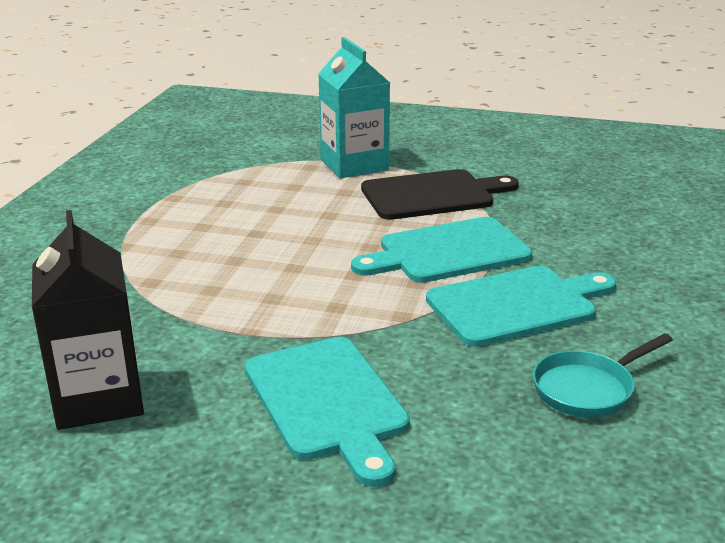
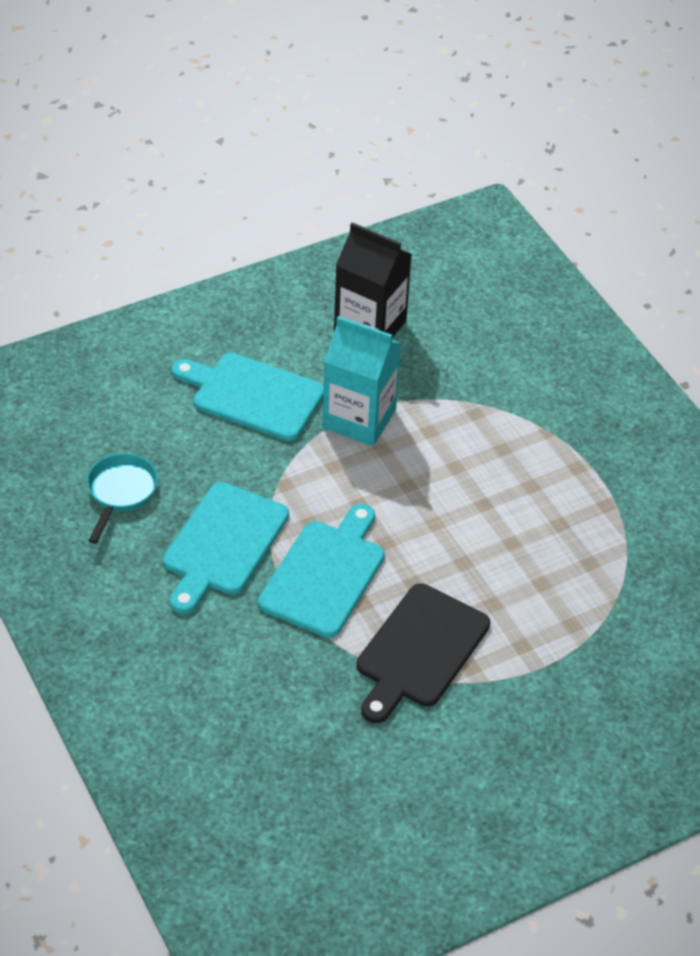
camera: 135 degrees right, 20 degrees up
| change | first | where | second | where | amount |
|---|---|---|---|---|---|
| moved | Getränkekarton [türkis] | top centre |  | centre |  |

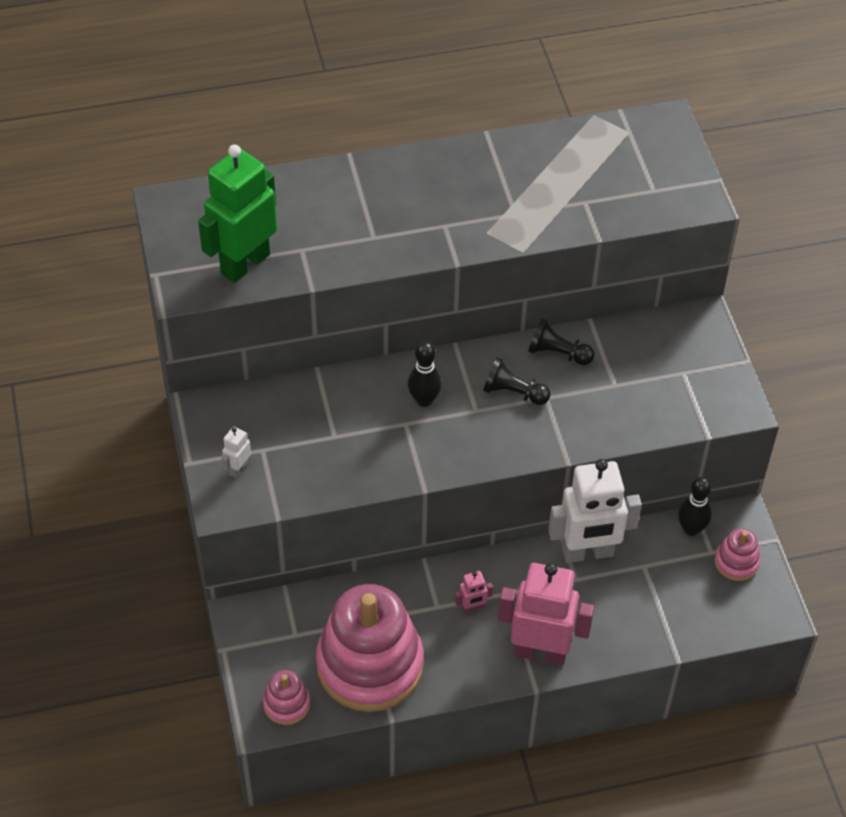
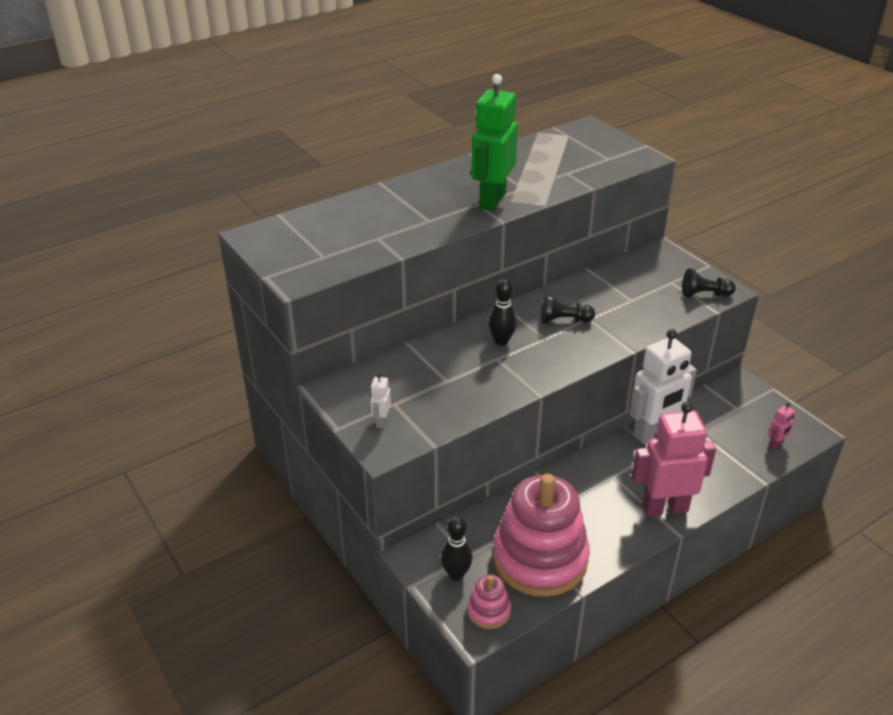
camera: 20 degrees left, 15 degrees down
| change | first | where | second | where | amount |
|---|---|---|---|---|---|
| moved | Roboter [grün] | top left |  | top centre |  |
| moved | Roboter [rosa] (1st from left in the first image) | bottom centre | Roboter [rosa] (2nd from left) | middle right |  |
| moved | Bauer [schwarz] (2nd from left) | centre |  | middle right |  |
| moved | Bowlingkegel [schwarz] (2nd from left in the first image) | middle right | Bowlingkegel [schwarz] (1st from left) | bottom centre |  |
| removed | Stapelspielzeug [rosa] (3rd from left) | bottom right |  |  |  |

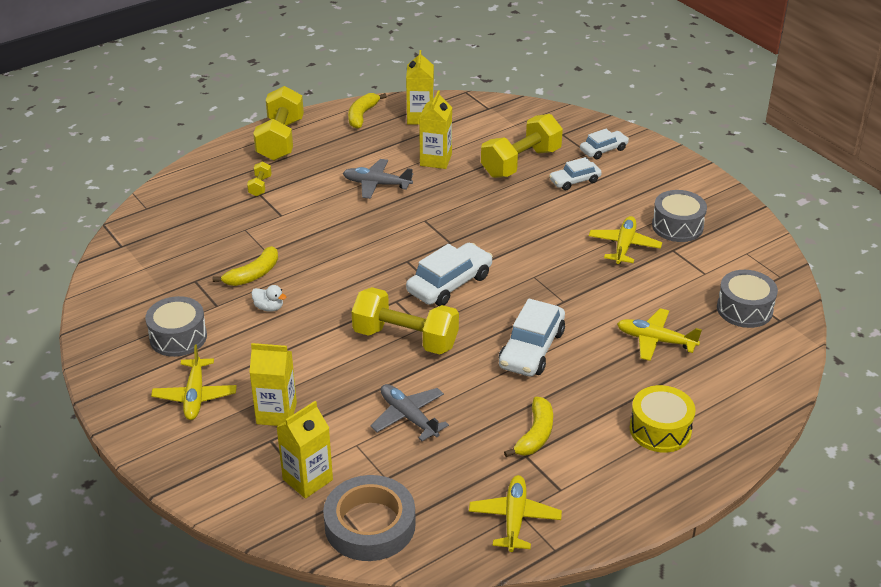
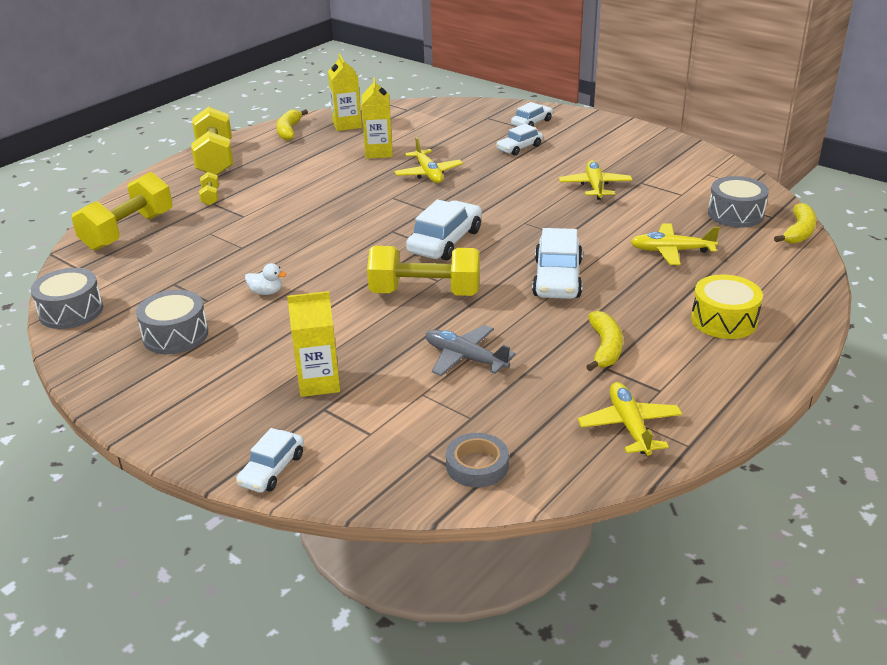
camera: 15 degrees left, 5 degrees down
| change | first | where | second | where | amount |
|---|---|---|---|---|---|
| moved | Flugzeug [gelb] (1st from left) | middle left |  | top centre |  |
| moved | Banane [gelb] (1st from left in the first image) | middle left | Banane [gelb] (3rd from left) | middle right |  |
| removed | Getränkekarton [gelb] (2nd from left) | bottom centre |  |  |  |
| resized | Klebeband [grau] | bottom centre |  | bottom centre | x0.59 |
| removed | Flugzeug [grau] (1st from left) | top centre |  |  |  |
| moved | Hantel [gelb] (4th from left in the first image) | top centre | Hantel [gelb] (1st from left) | top left |  |
| moved | Trommel [grau] (2nd from left in the first image) | middle right | Trommel [grau] (1st from left) | middle left |  |
| added |  |  | Auto [weiß] (1st from left) | bottom left |  |

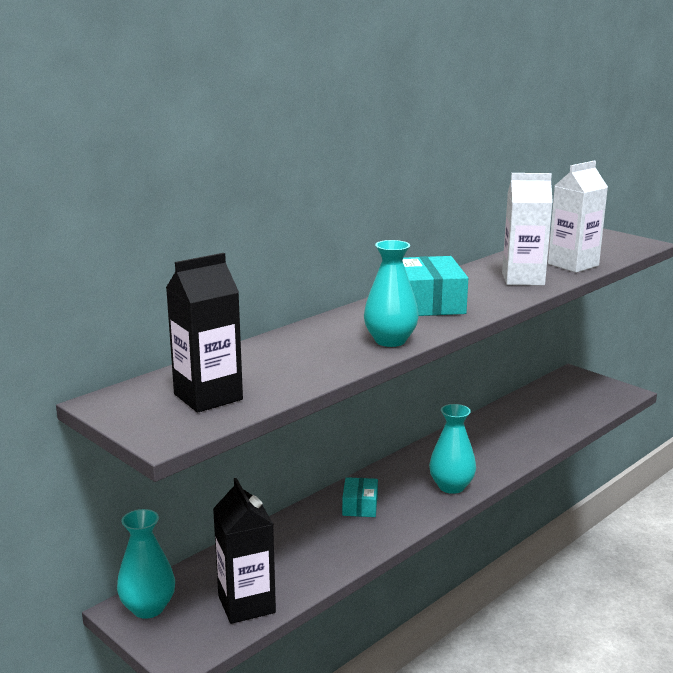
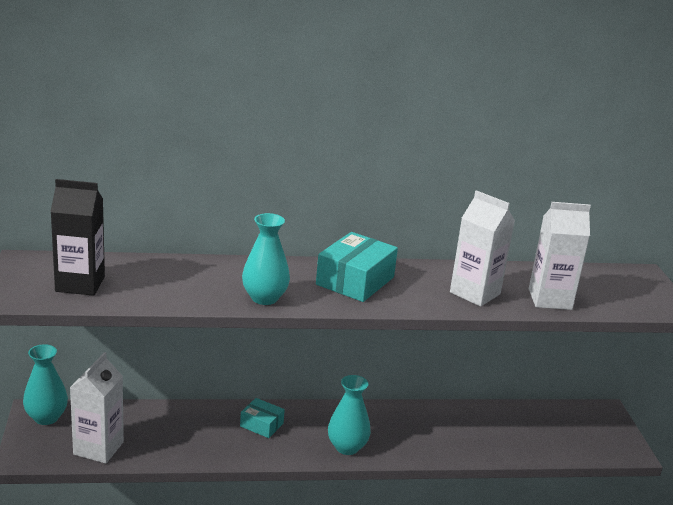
camera: 35 degrees right, 5 degrees up
| change | first | where | second | where | amount |
|---|---|---|---|---|---|
| recoloured | Getränkekarton [schwarz] (2nd from left) | bottom centre | Getränkekarton [weiß] (1st from left) | bottom left |  |
| turned | Schachtel [türkis] (1st from left) | bottom centre |  | bottom centre | 75 degrees clockwise |

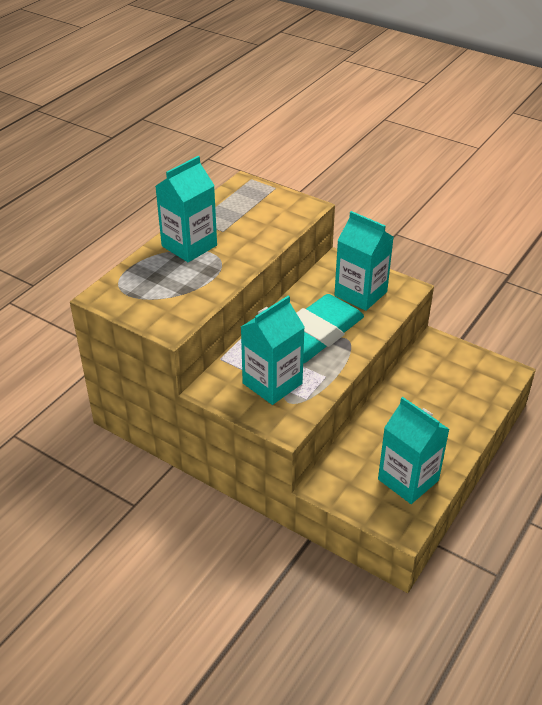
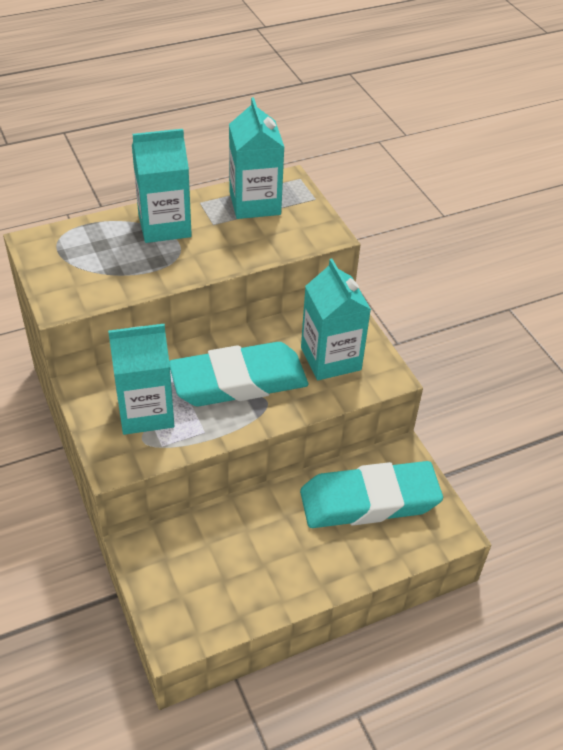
camera: 30 degrees right, 5 degrees up
| change | first | where | second | where | amount |
|---|---|---|---|---|---|
| moved | Getränkekarton [türkis] (4th from left in the first image) | middle right | Getränkekarton [türkis] (3rd from left) | top centre |  |
| added |  |  | Radiergummi [türkis] (2nd from left) | centre |  |

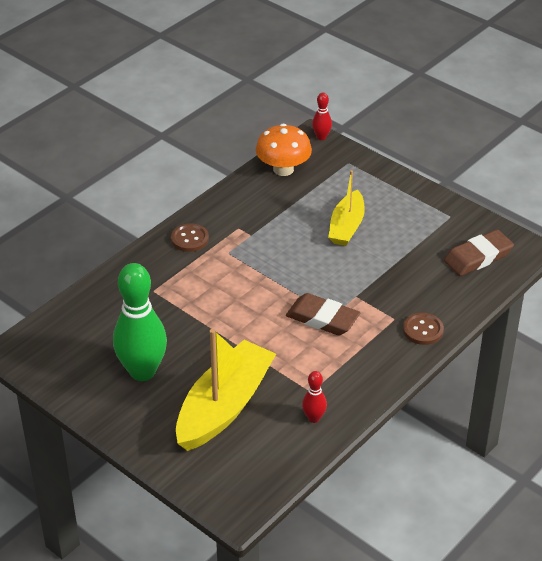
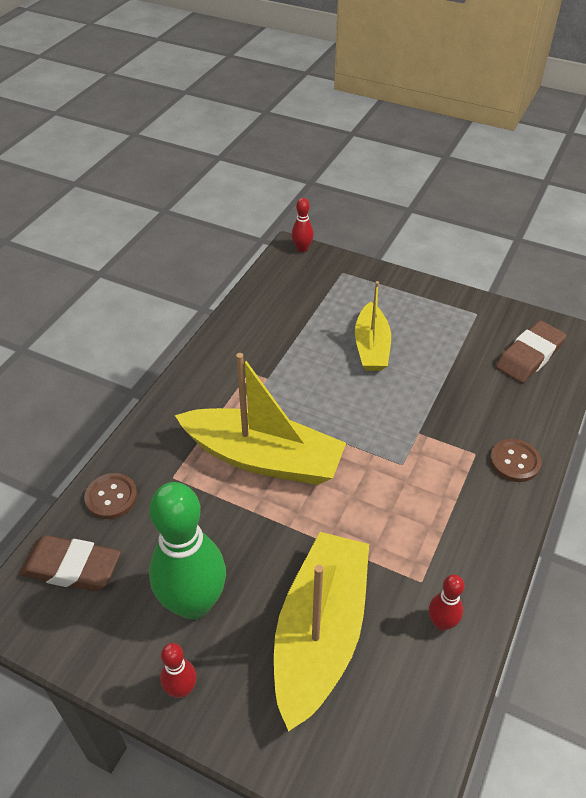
camera: 15 degrees left, 5 degrees up
| change | first | where | second | where | amount |
|---|---|---|---|---|---|
| moved | Knopf [braun] (1st from left) | centre |  | middle left |  |
| removed | Pilz [orange] | top centre |  |  |  |
| moved | Radiergummi [braun] (1st from left) | centre |  | bottom left |  |
| added |  |  | Bowlingkegel [rot] (1st from left) | bottom left |  |
| added |  |  | Boot [gelb] (1st from left) | centre |  |

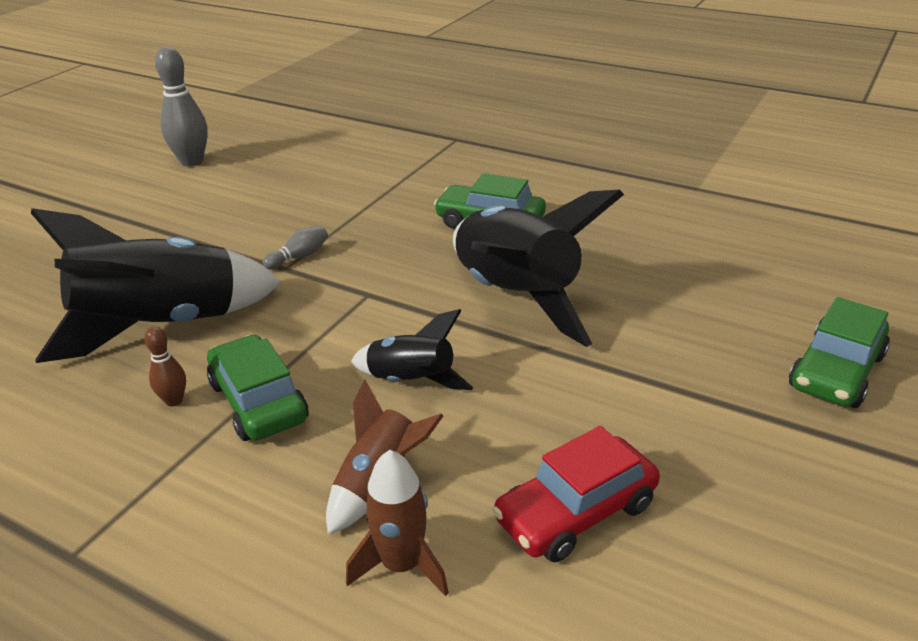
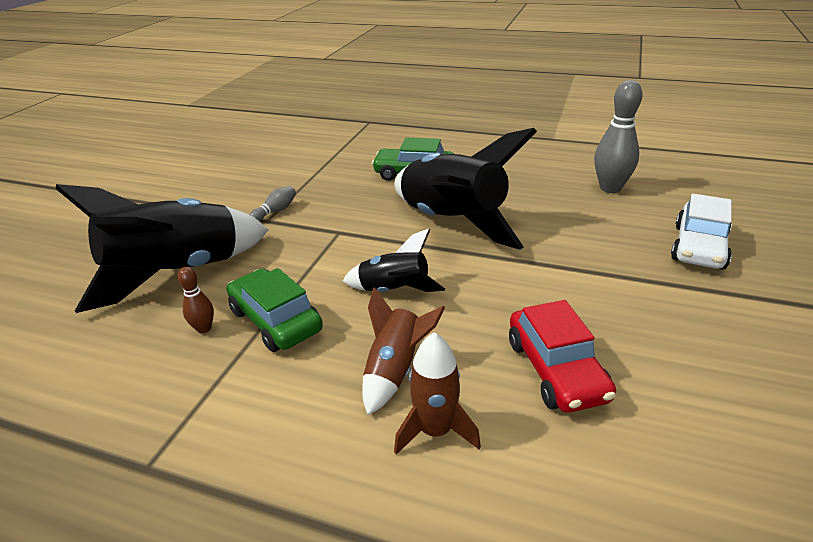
camera: 10 degrees left, 0 degrees up
| change | first | where | second | where | amount |
|---|---|---|---|---|---|
| moved | Bowlingkegel [grau] (1st from left in the first image) | top left | Bowlingkegel [grau] (2nd from left) | top right |  |
| turned | Auto [rot] | bottom centre |  | middle right | 60 degrees counterclockwise |
| recoloured | Auto [grün] (3rd from left) | middle right | Auto [weiß] | middle right |  |

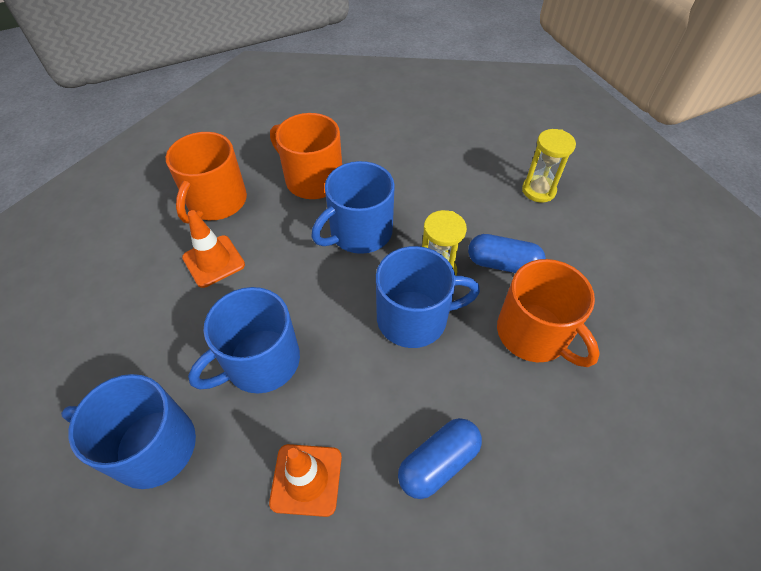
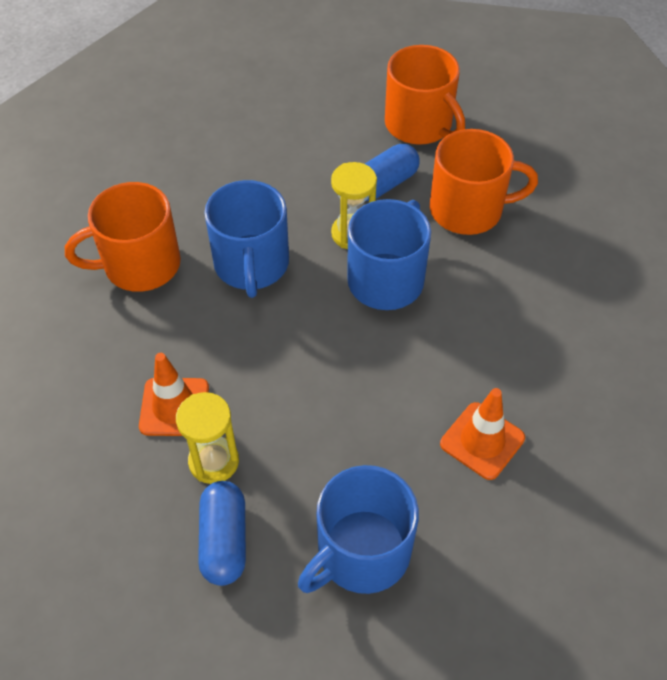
camera: 55 degrees left, 0 degrees up
| change | first | where | second | where | amount |
|---|---|---|---|---|---|
| moved | Tasse [orange] (1st from left in the first image) | top left | Tasse [orange] (2nd from left) | top centre |  |
| removed | Tasse [blau] (2nd from left) | middle left |  |  |  |
| moved | Kapsel [blau] (1st from left) | bottom centre |  | bottom left |  |
| moved | Sanduhr [gelb] (2nd from left in the first image) | top right | Sanduhr [gelb] (1st from left) | middle left |  |

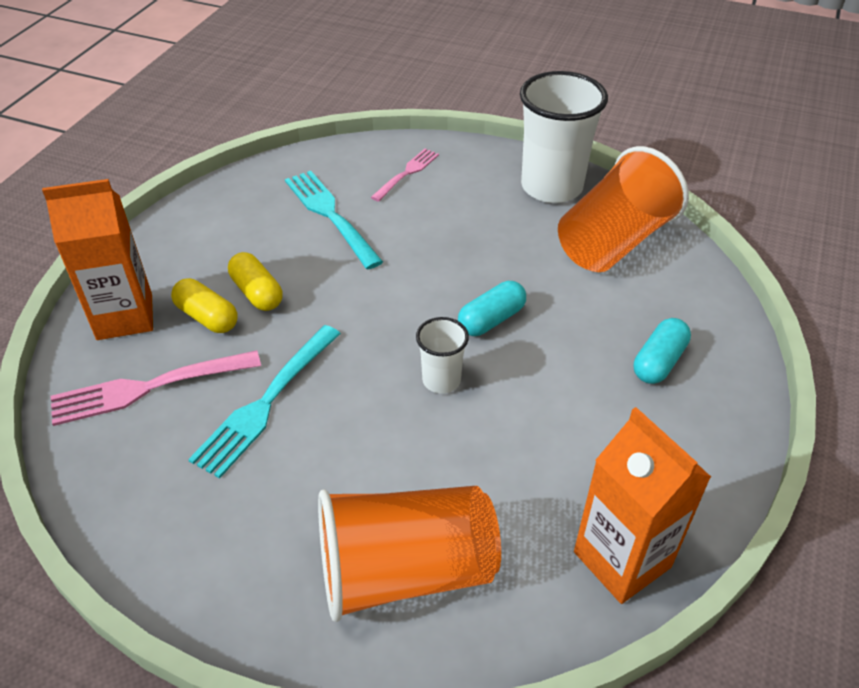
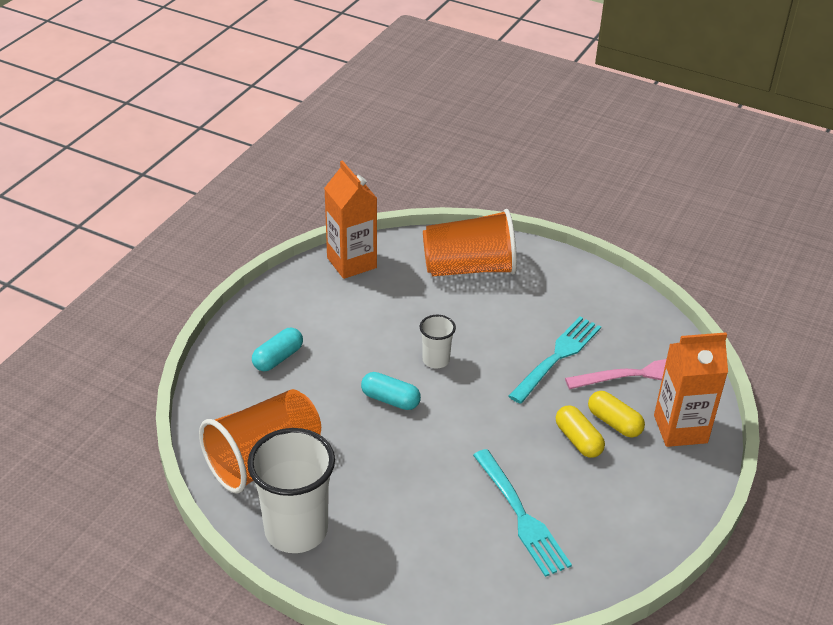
camera: 175 degrees left, 5 degrees down
| change | first | where | second | where | amount |
|---|---|---|---|---|---|
| removed | Gabel [rosa] (2nd from left) | top centre |  |  |  |
| turned | Kapsel [türkis] (1st from left in the first image) | centre | Kapsel [türkis] (2nd from left) | centre | 60 degrees clockwise |

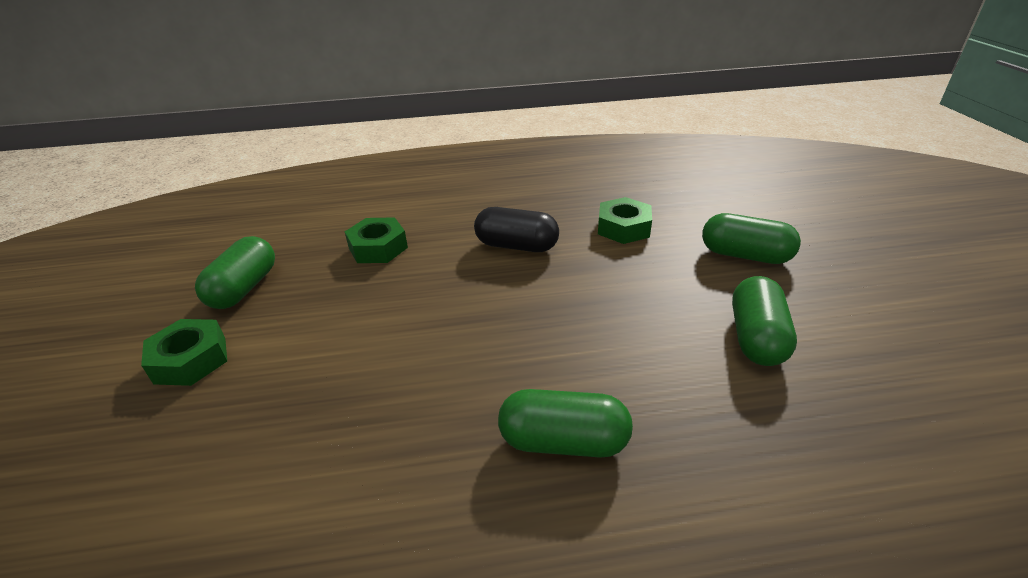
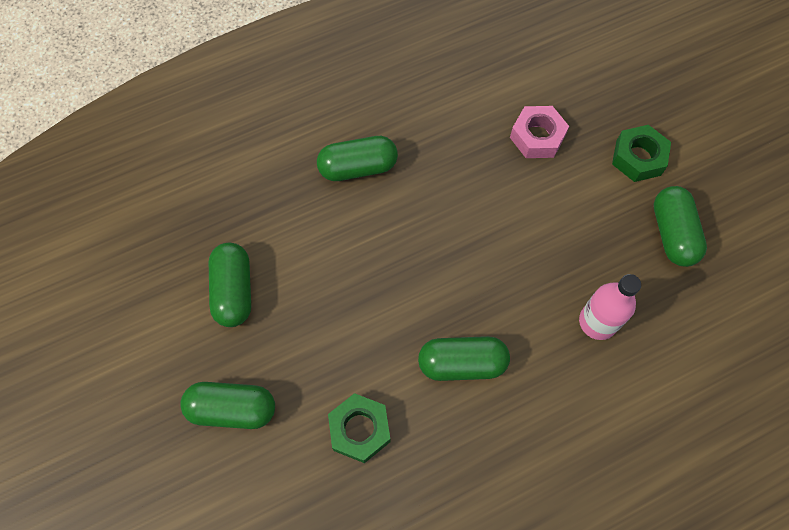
camera: 160 degrees right, 30 degrees up
| change | first | where | second | where | amount |
|---|---|---|---|---|---|
| replaced | Sechskantmutter [grün] (2nd from left) | centre | Flasche [rosa] | middle right |  |
| recoloured | Kapsel [schwarz] | centre | Kapsel [grün] (4th from left) | bottom centre |  |
| added |  |  | Sechskantmutter [rosa] | top right |  |

